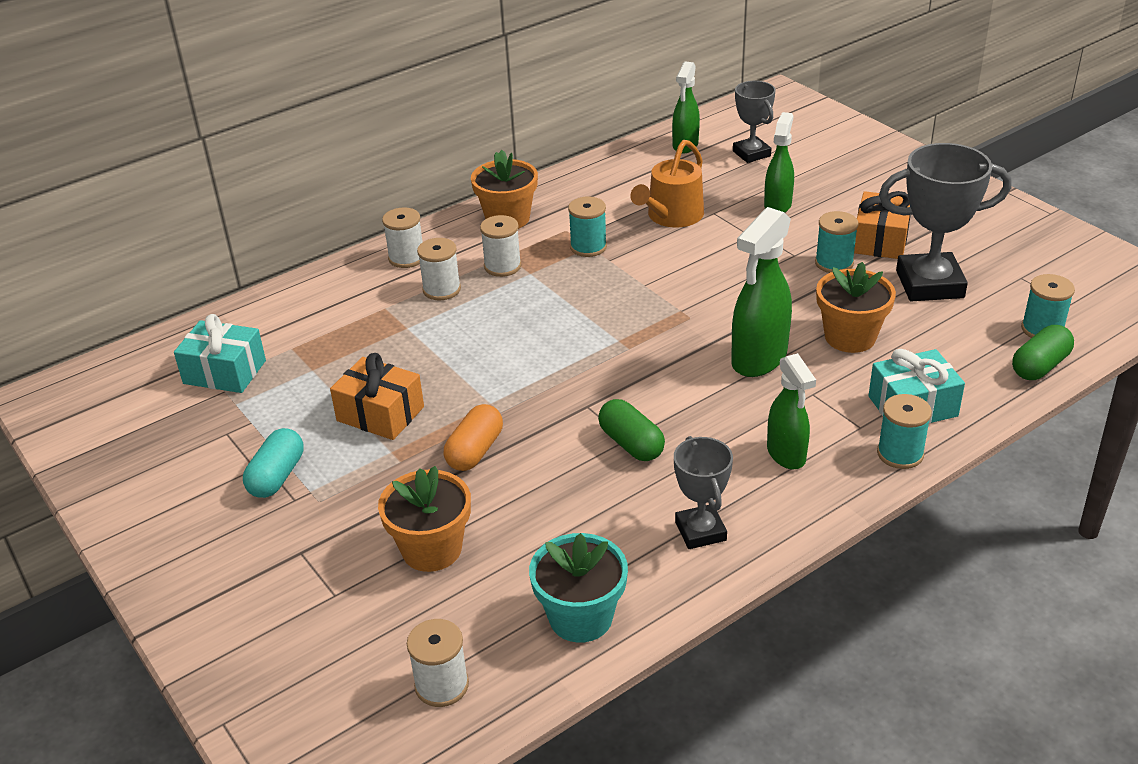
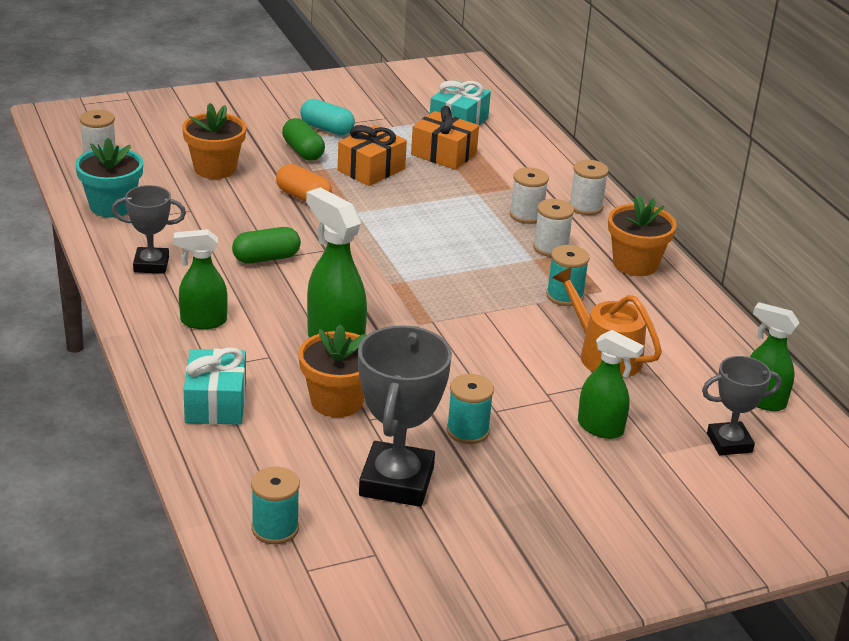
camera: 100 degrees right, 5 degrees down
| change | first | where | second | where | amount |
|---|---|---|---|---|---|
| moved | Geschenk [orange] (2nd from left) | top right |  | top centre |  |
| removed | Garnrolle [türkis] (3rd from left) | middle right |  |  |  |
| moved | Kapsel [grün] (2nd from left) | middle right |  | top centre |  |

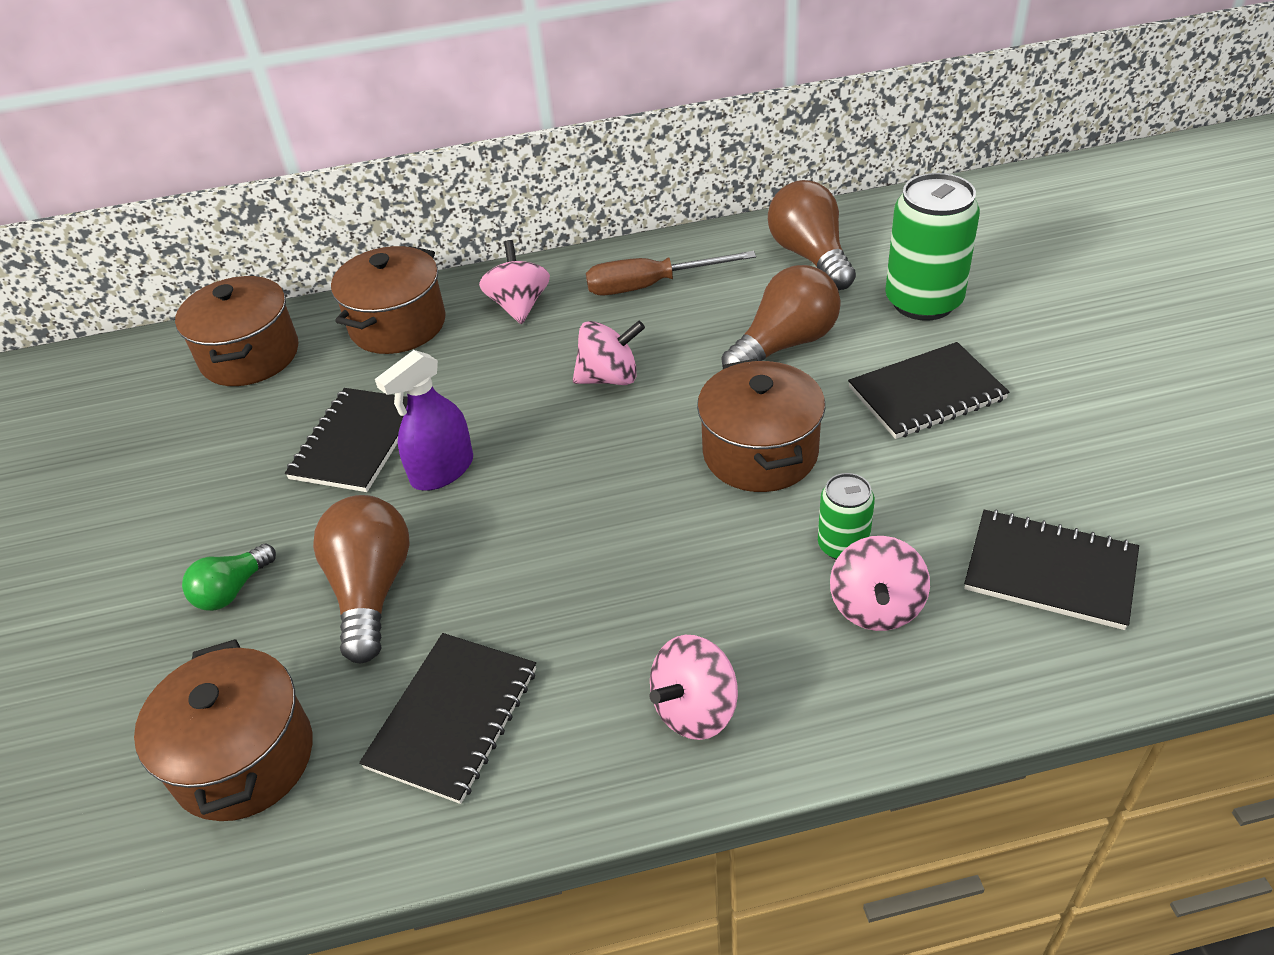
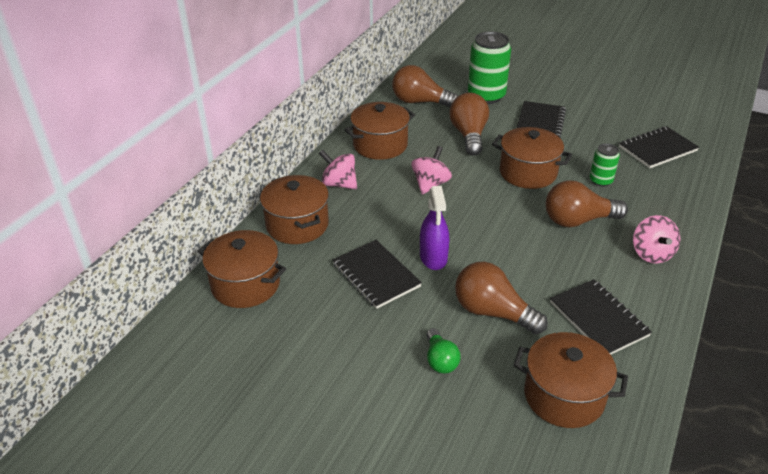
camera: 55 degrees left, 5 degrees down
| change | first | where | second | where | amount |
|---|---|---|---|---|---|
| replaced | Schraubenzieher [braun] | top centre | Kochtopf [braun] (3rd from left) | top centre |  |
| removed | Kreisel [rosa] (4th from left) | middle right |  |  |  |
| added |  |  | Glühbirne [braun] (4th from left) | middle right |  |

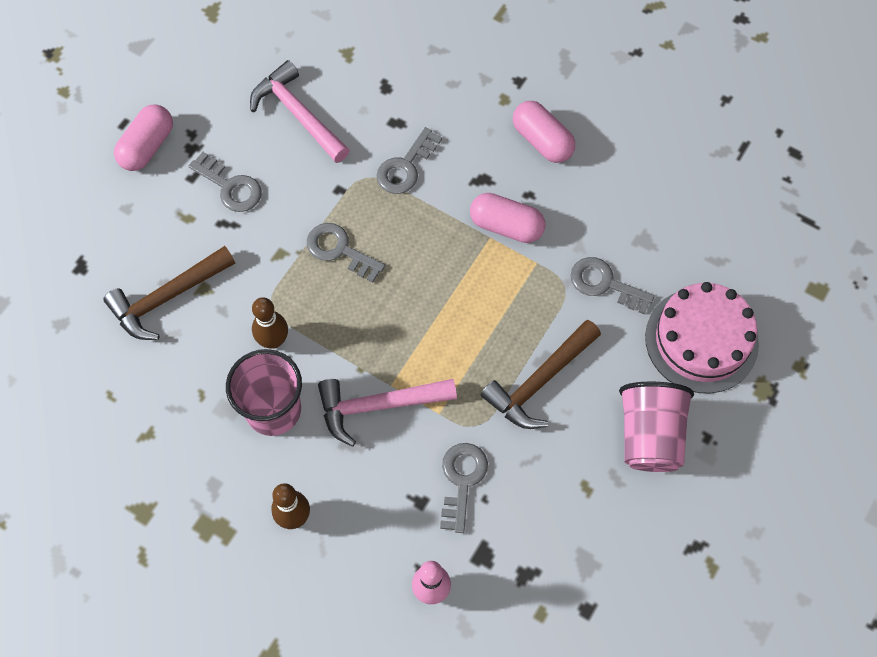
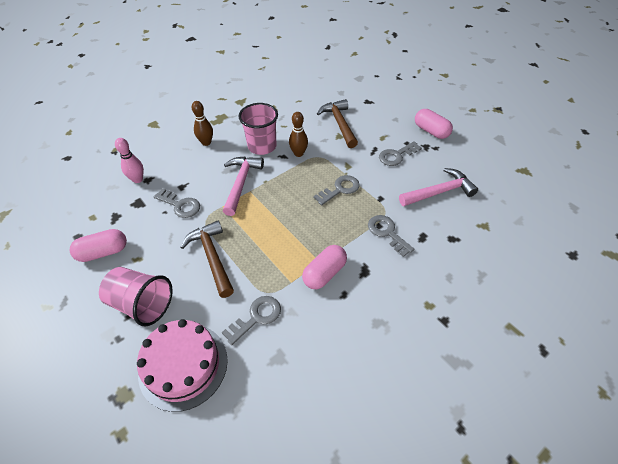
camera: 110 degrees right, 15 degrees down
| change | first | where | second | where | amount |
|---|---|---|---|---|---|
| moved | Kapsel [rosa] (3rd from left in the first image) | top centre | Kapsel [rosa] (1st from left) | middle left |  |

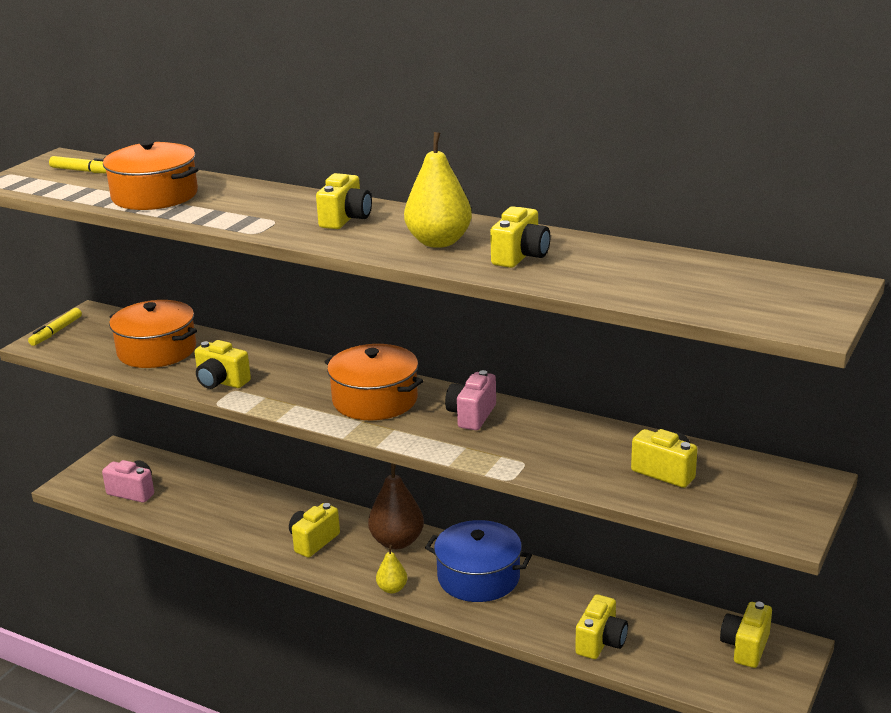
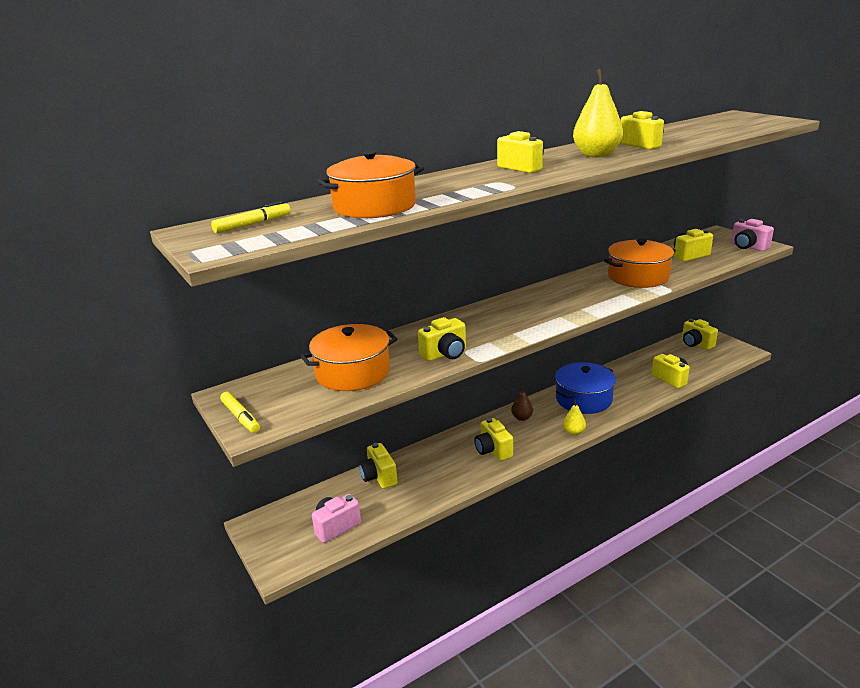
camera: 60 degrees left, 0 degrees up
| change | first | where | second | where | amount |
|---|---|---|---|---|---|
| moved | Kochtopf [orange] (3rd from left) | centre |  | middle right |  |
| resized | Birne [braun] | bottom centre |  | centre | x0.54 |
| moved | Kamera [rosa] (2nd from left) | centre |  | middle right |  |
| added |  |  | Kamera [gelb] (1st from left) | bottom centre |  |

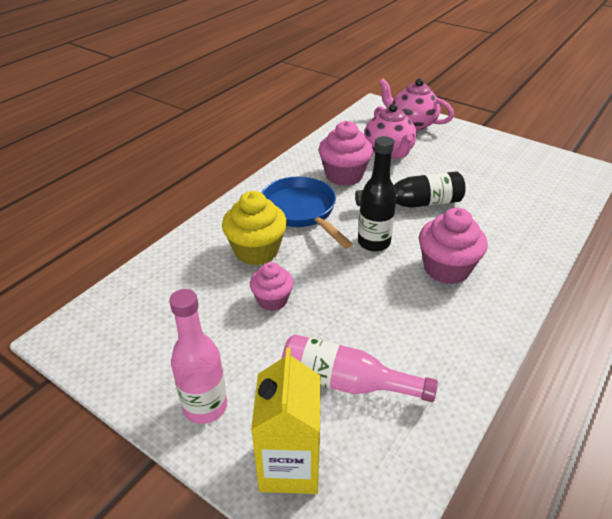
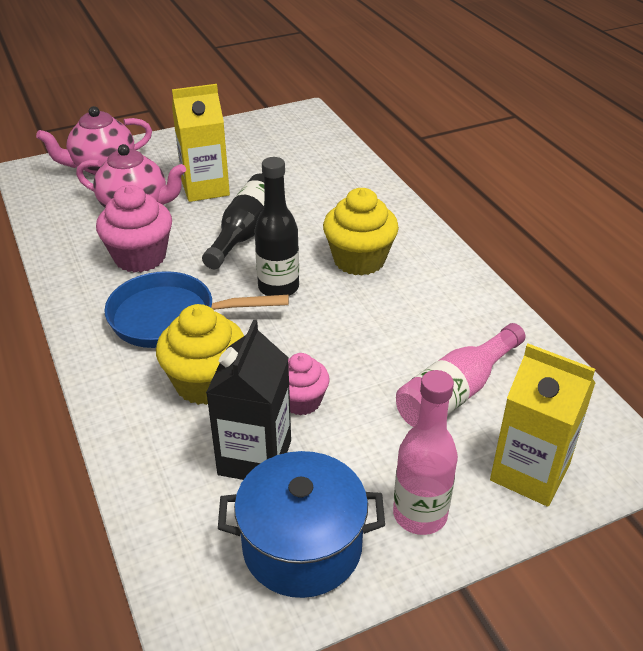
camera: 60 degrees left, 0 degrees up
| change | first | where | second | where | amount |
|---|---|---|---|---|---|
| recoloured | Muffin [rosa] (3rd from left) | middle right | Muffin [gelb] (2nd from left) | centre |  |
| added |  |  | Getränkekarton [gelb] (1st from left) | top left |  |
| added |  |  | Getränkekarton [schwarz] | centre |  |
| added |  |  | Kochtopf [blau] | bottom centre |  |

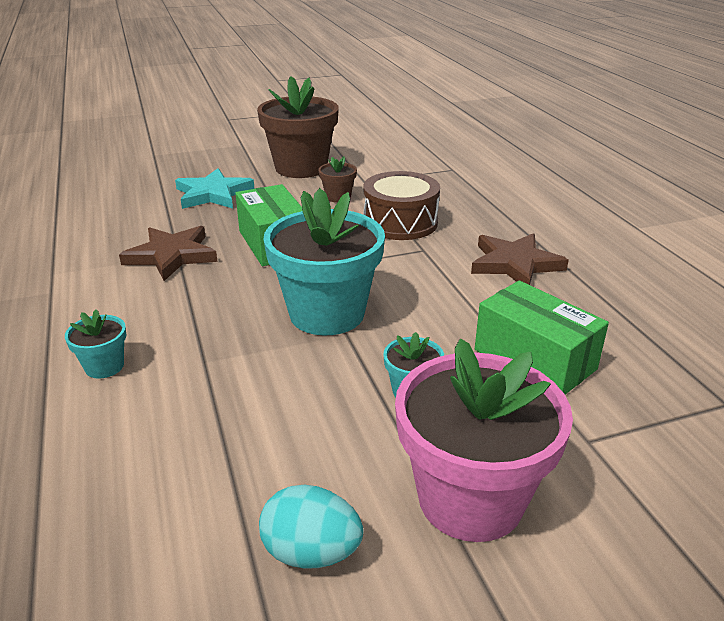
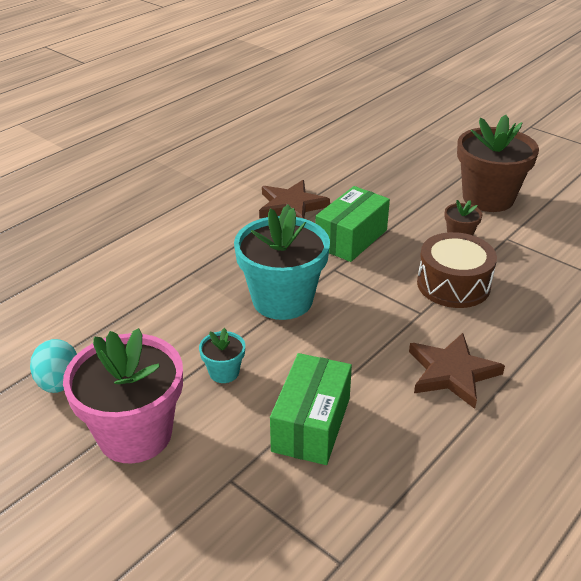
camera: 60 degrees right, 5 degrees up
| change | first | where | second | where | amount |
|---|---|---|---|---|---|
| removed | Blumentopf [türkis] (1st from left) | middle left |  |  |  |
| removed | Stern [türkis] | top left |  |  |  |

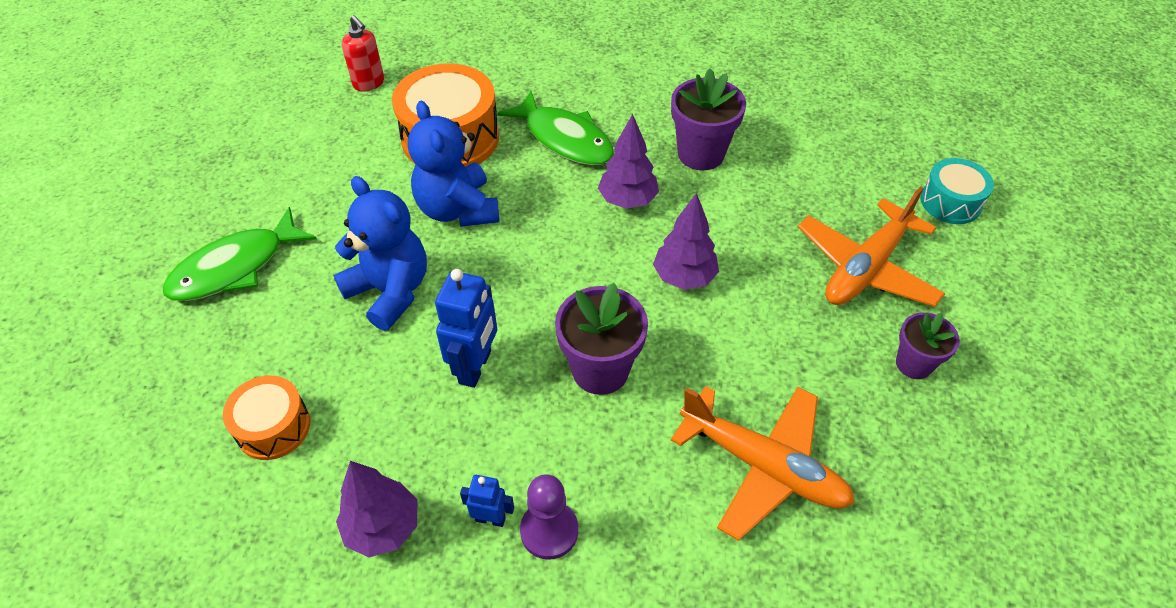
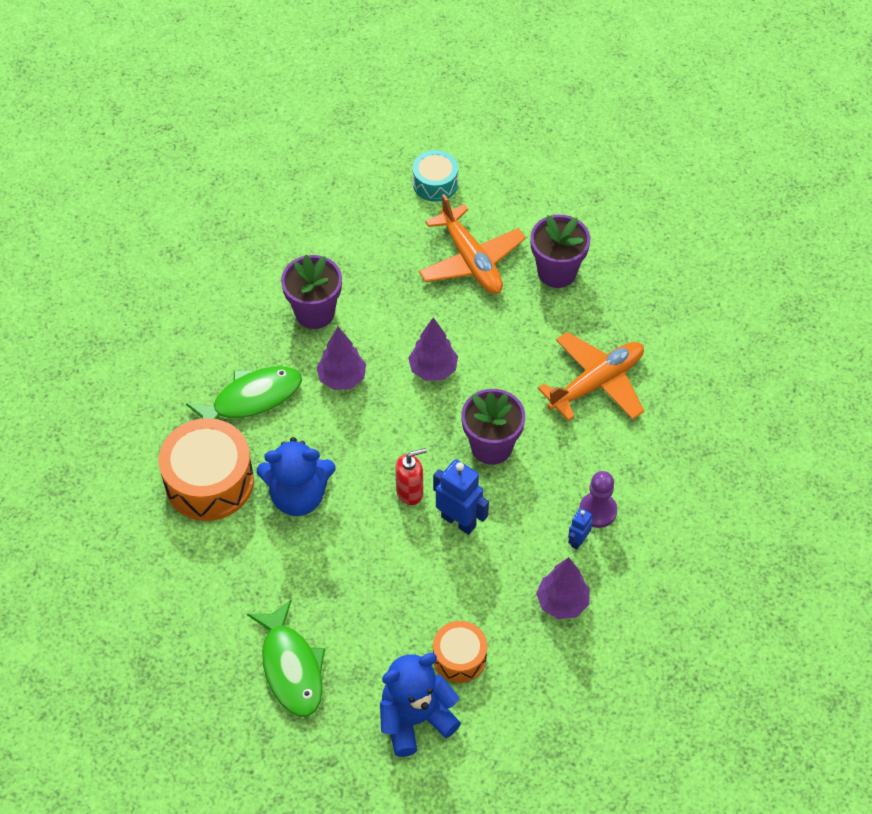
camera: 70 degrees left, 5 degrees up
| change | first | where | second | where | amount |
|---|---|---|---|---|---|
| moved | Teddybär [blau] (1st from left in the first image) | middle left | Teddybär [blau] (2nd from left) | bottom centre |  |
| moved | Seifenspender [rot] | top left |  | centre |  |
| resized | Blumentopf [lila] (3rd from left) | middle right |  | top centre | x1.59 |

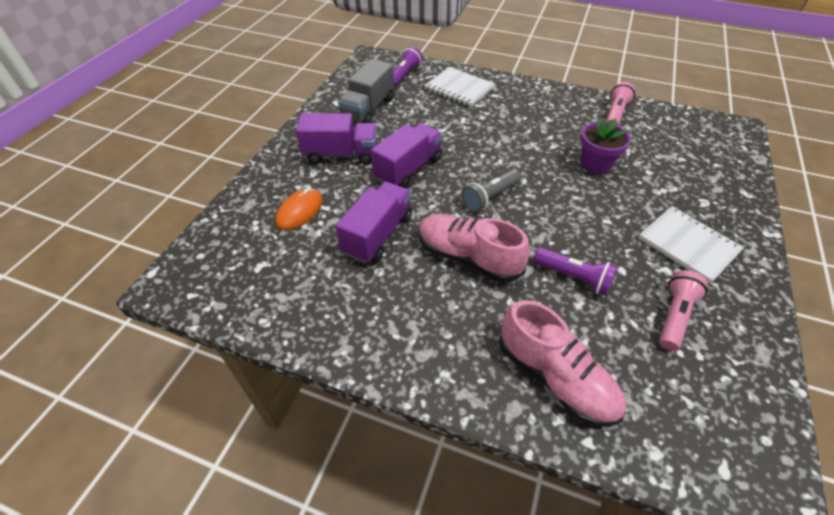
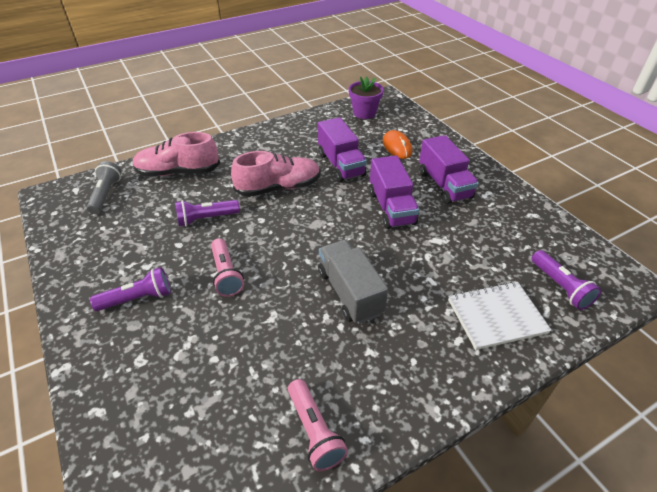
camera: 130 degrees right, 5 degrees down
| change | first | where | second | where | amount |
|---|---|---|---|---|---|
| turned | Lastwagen [lila] (1st from left in the first image) | top centre | Lastwagen [lila] (3rd from left) | middle right | 60 degrees counterclockwise |
| moved | Lastwagen [grau] | top centre |  | centre |  |
| moved | Taschenlampe [grau] | centre |  | middle left |  |
| moved | Blumentopf [lila] | top right |  | top centre |  |
| replaced | Notizbuch [weiß] (2nd from left) | middle right | Taschenlampe [lila] (1st from left) | middle left |  |
| moved | Taschenlampe [rosa] (2nd from left in the first image) | middle right | Taschenlampe [rosa] (1st from left) | centre |  |

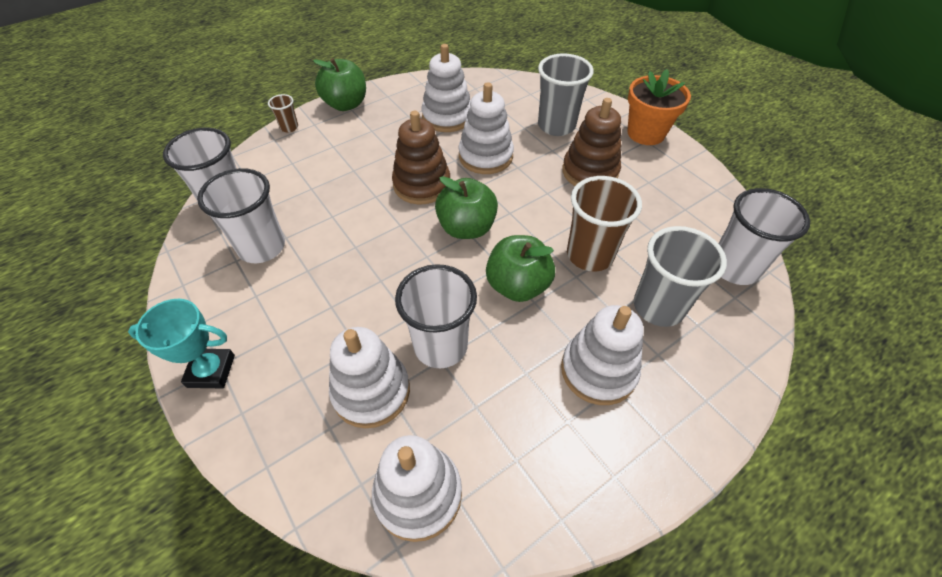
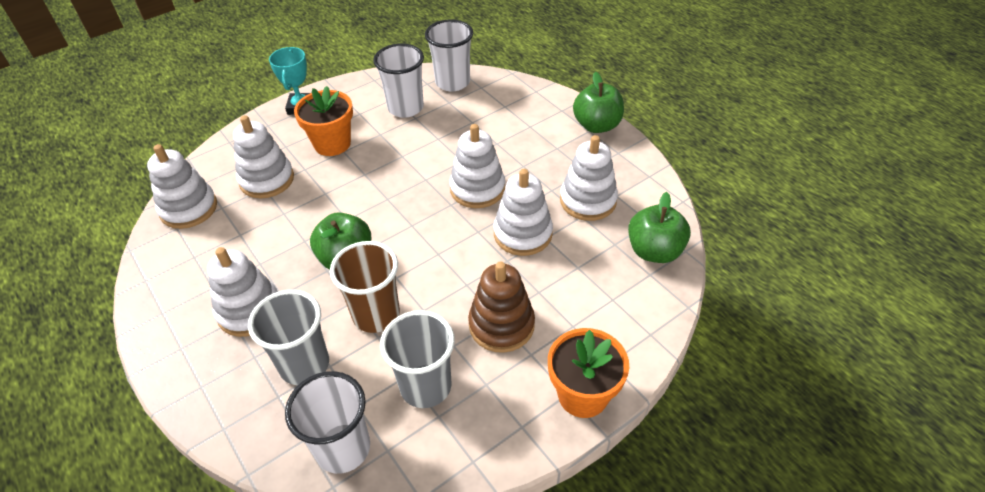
camera: 90 degrees right, 5 degrees down
| change | first | where | second | where | amount |
|---|---|---|---|---|---|
| removed | Becher [braun] (1st from left) | top left |  |  |  |
| recoloured | Stapelspielzeug [braun] (1st from left) | top centre | Stapelspielzeug [weiß] (4th from left) | centre |  |
| removed | Becher [weiß] (3rd from left) | centre |  |  |  |
| moved | Apfel [grün] (2nd from left in the first image) | centre | Apfel [grün] (3rd from left) | middle right |  |
| moved | Becher [grau] (1st from left in the first image) | top centre | Becher [grau] (2nd from left) | bottom centre |  |
| added |  |  | Blumentopf [orange] (1st from left) | top left |  |

